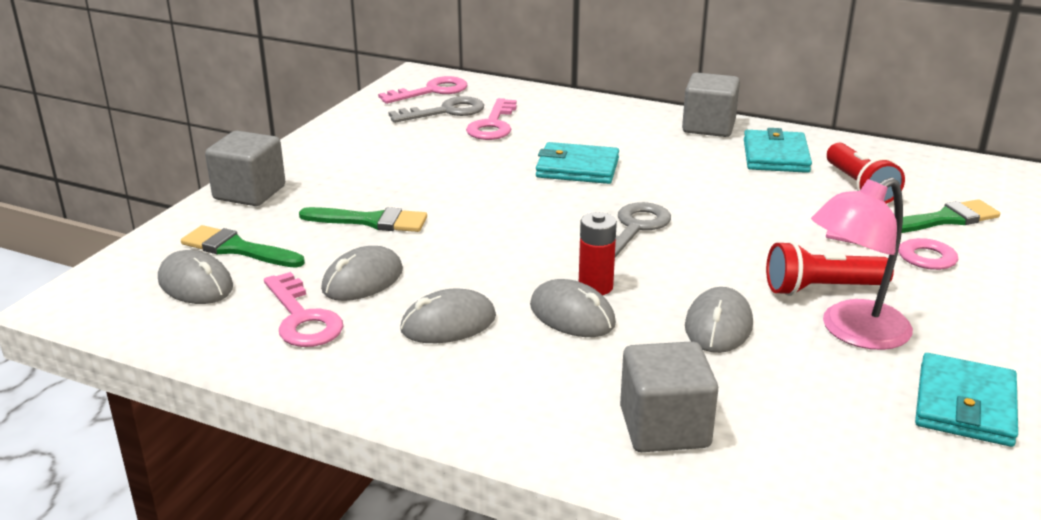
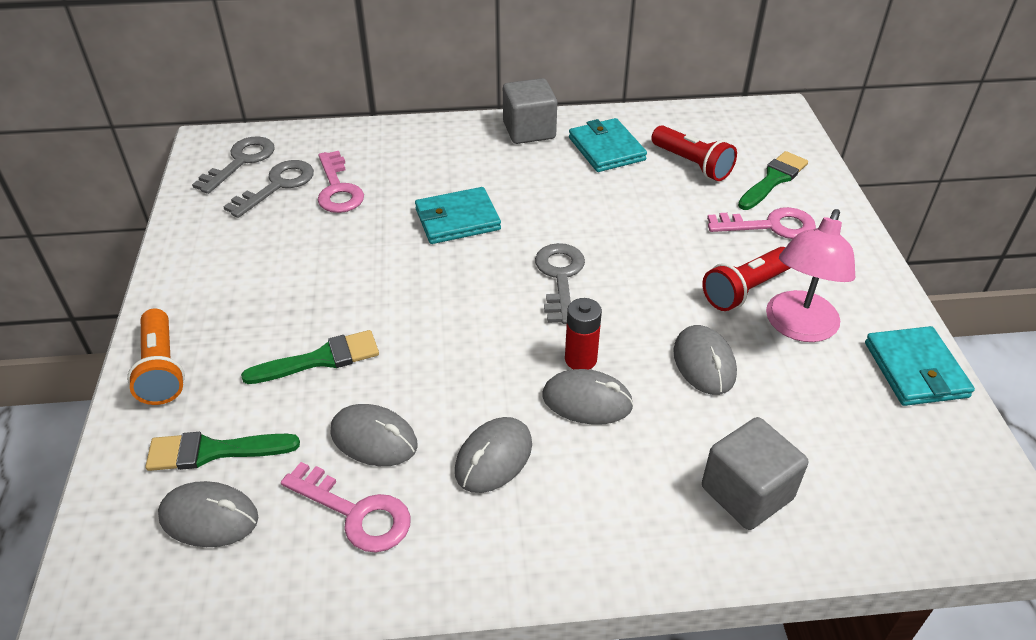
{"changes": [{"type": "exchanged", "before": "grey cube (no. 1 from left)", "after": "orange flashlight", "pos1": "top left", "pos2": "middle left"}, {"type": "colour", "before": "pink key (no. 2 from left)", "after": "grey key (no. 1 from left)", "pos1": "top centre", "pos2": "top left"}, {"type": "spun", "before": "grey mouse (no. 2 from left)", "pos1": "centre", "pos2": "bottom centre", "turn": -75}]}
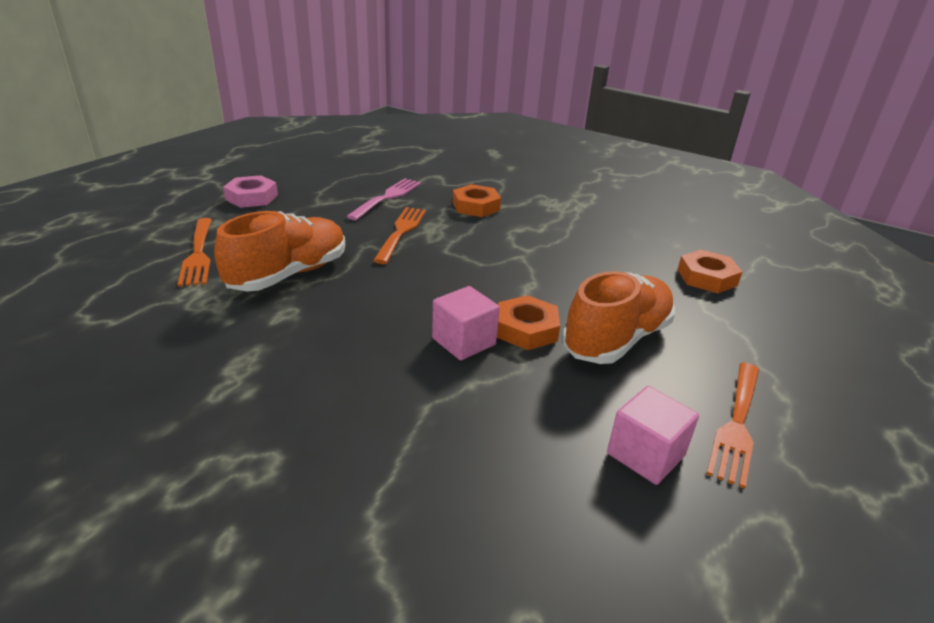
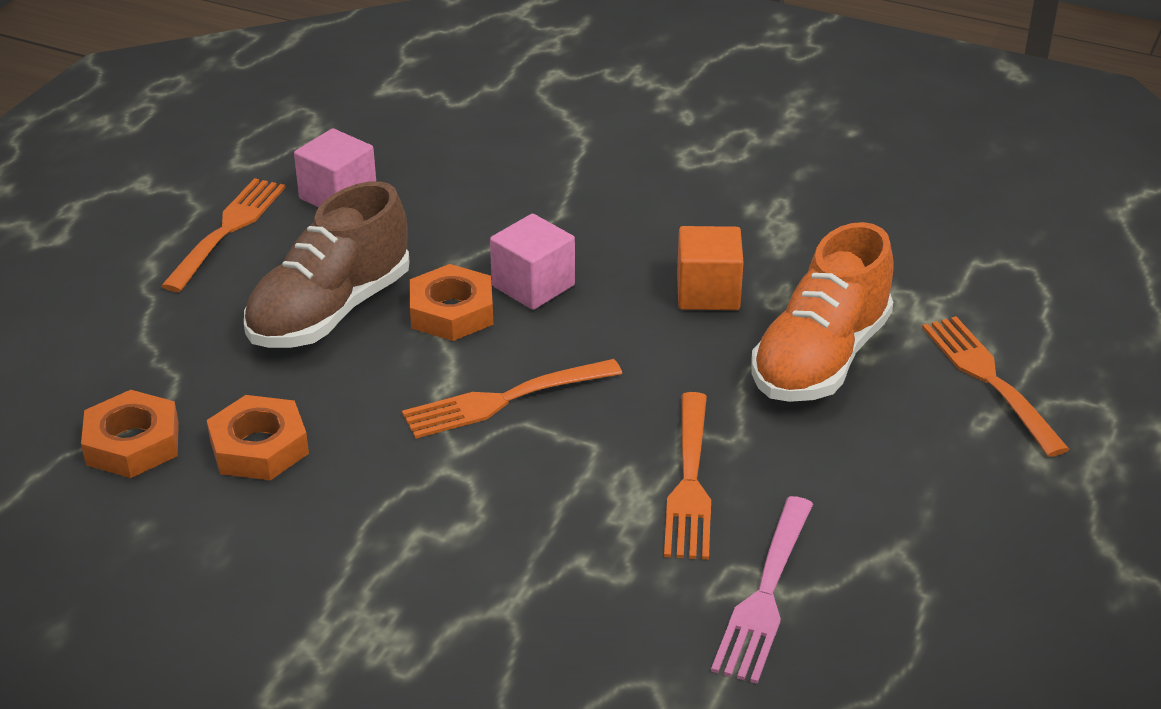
{"changes": [{"type": "missing", "before": "pink nut", "pos1": "top left"}, {"type": "appeared", "after": "orange fork (no. 2 from left)", "pos2": "centre"}, {"type": "appeared", "after": "orange cube", "pos2": "centre"}, {"type": "relocated", "before": "orange nut (no. 1 from left in the first image)", "after": "orange nut (no. 2 from left)", "pos1": "top centre", "pos2": "middle left"}, {"type": "colour", "before": "orange shoe (no. 2 from left)", "after": "brown shoe", "pos1": "centre", "pos2": "middle left"}]}
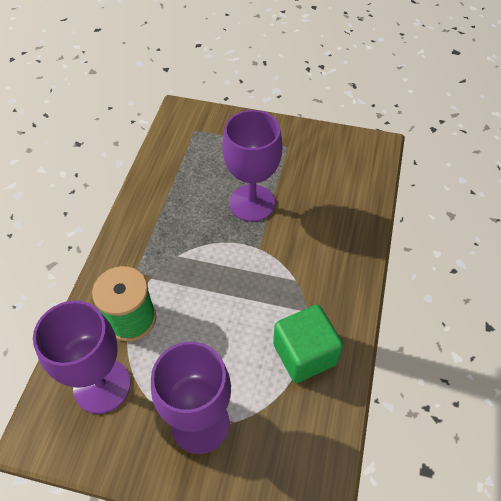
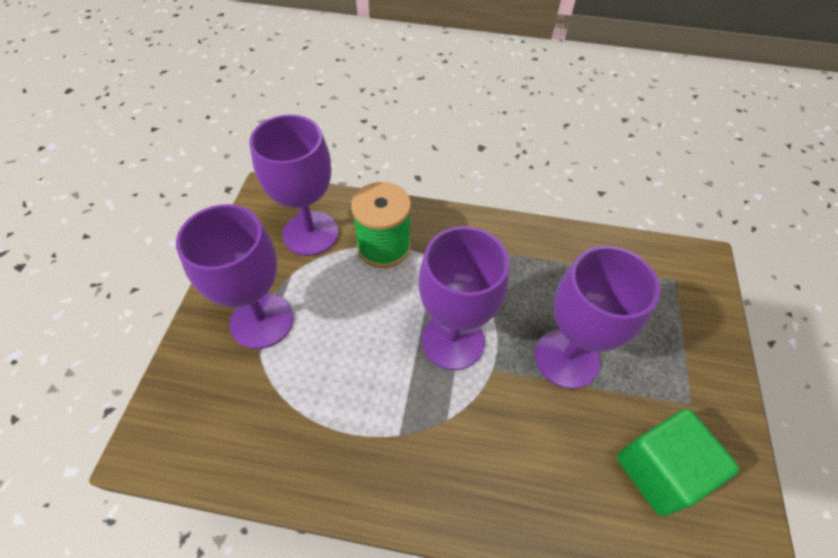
{"changes": [{"type": "appeared", "after": "purple goblet (no. 3 from left)", "pos2": "centre"}, {"type": "relocated", "before": "green cube", "pos1": "bottom centre", "pos2": "bottom right"}]}
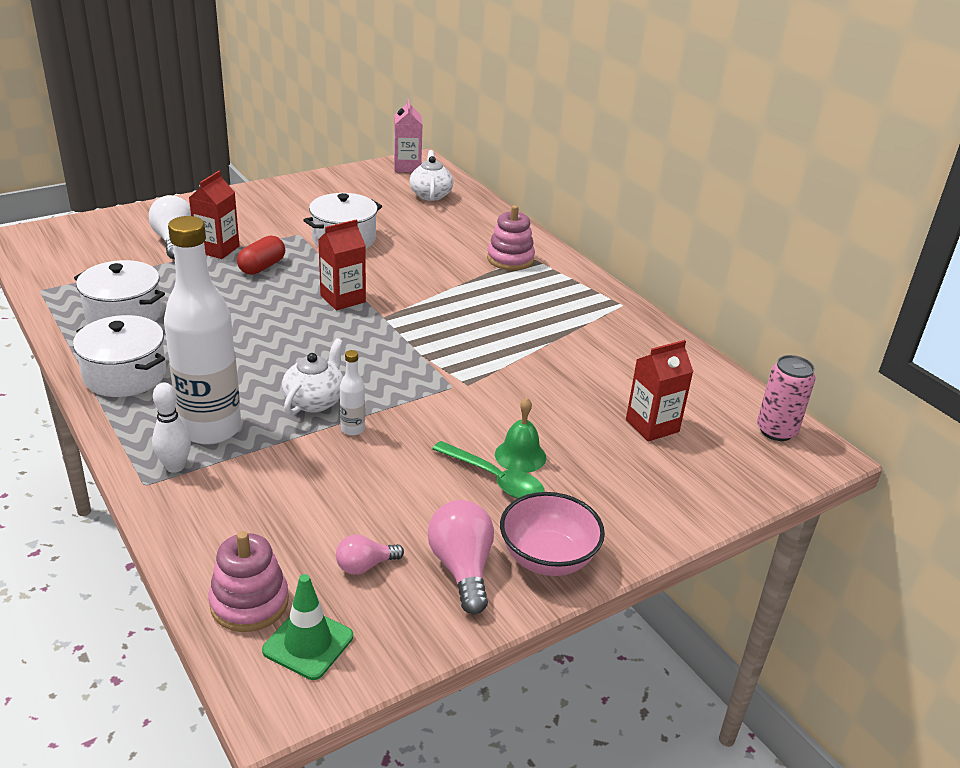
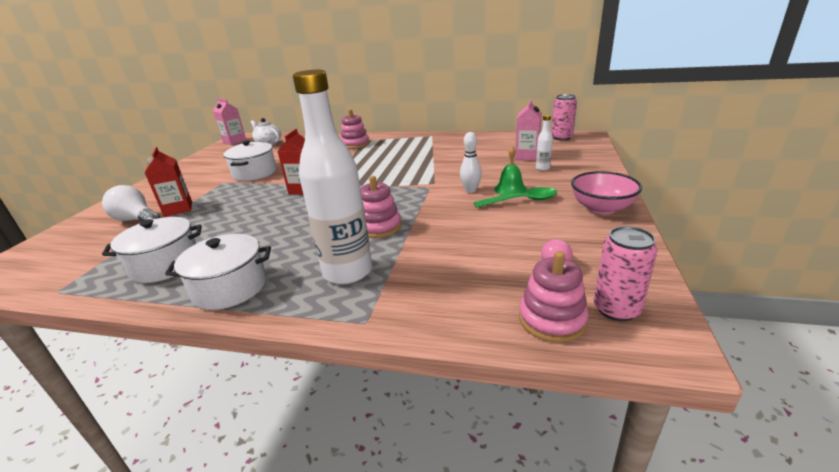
{"changes": [{"type": "missing", "before": "red capsule", "pos1": "top left"}, {"type": "missing", "before": "pink light bulb (no. 2 from left)", "pos1": "bottom centre"}, {"type": "relocated", "before": "white bowling pin", "pos1": "middle left", "pos2": "centre"}, {"type": "relocated", "before": "white bottle (no. 2 from left)", "pos1": "centre", "pos2": "top centre"}, {"type": "exchanged", "before": "green traffic cone", "after": "pink can (no. 2 from left)", "pos1": "bottom left", "pos2": "middle right"}, {"type": "exchanged", "before": "white teapot (no. 1 from left)", "after": "pink stacking toy (no. 2 from left)", "pos1": "middle left", "pos2": "centre"}, {"type": "colour", "before": "red carton (no. 3 from left)", "after": "pink carton (no. 2 from left)", "pos1": "middle right", "pos2": "top centre"}]}
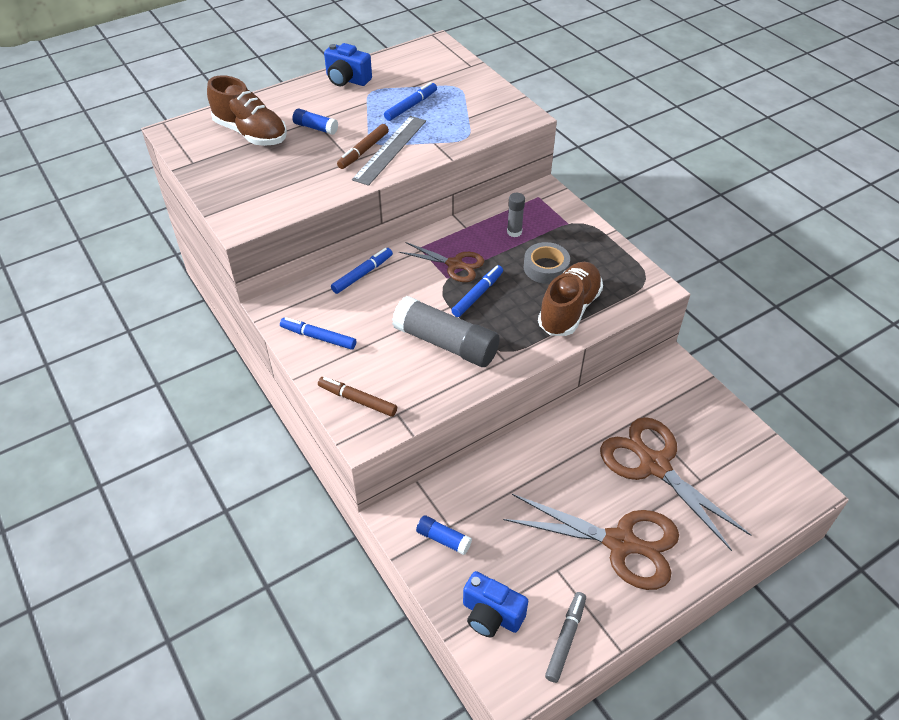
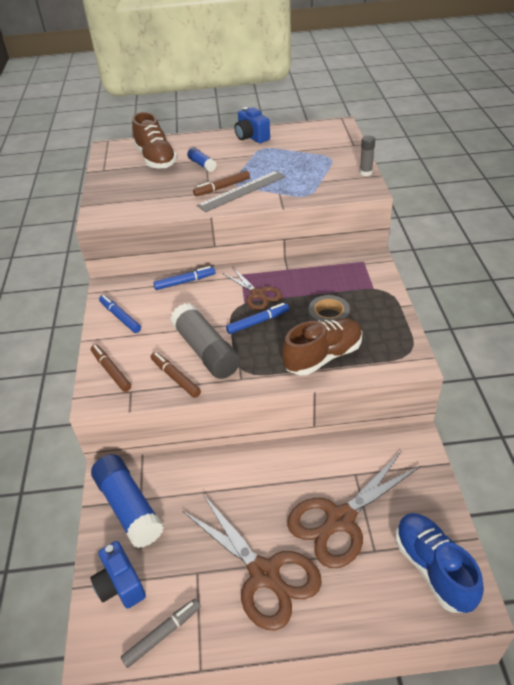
{"changes": [{"type": "missing", "before": "blue marker (no. 3 from left)", "pos1": "top centre"}, {"type": "appeared", "after": "brown marker (no. 2 from left)", "pos2": "centre"}, {"type": "appeared", "after": "blue shoe", "pos2": "bottom right"}, {"type": "relocated", "before": "grey glue stick (no. 2 from left)", "pos1": "top centre", "pos2": "top right"}, {"type": "spun", "before": "brown scissors (no. 3 from left)", "pos1": "bottom right", "pos2": "bottom right", "turn": -120}, {"type": "size", "before": "blue glue stick (no. 2 from left in the first image)", "pos1": "bottom centre", "pos2": "bottom left", "scale": 2.06}]}
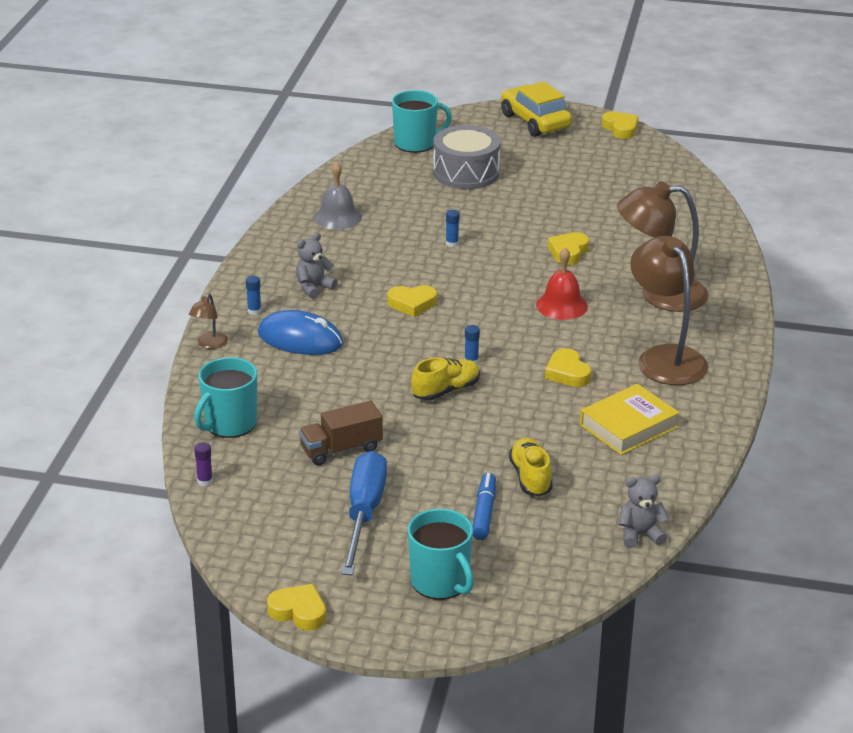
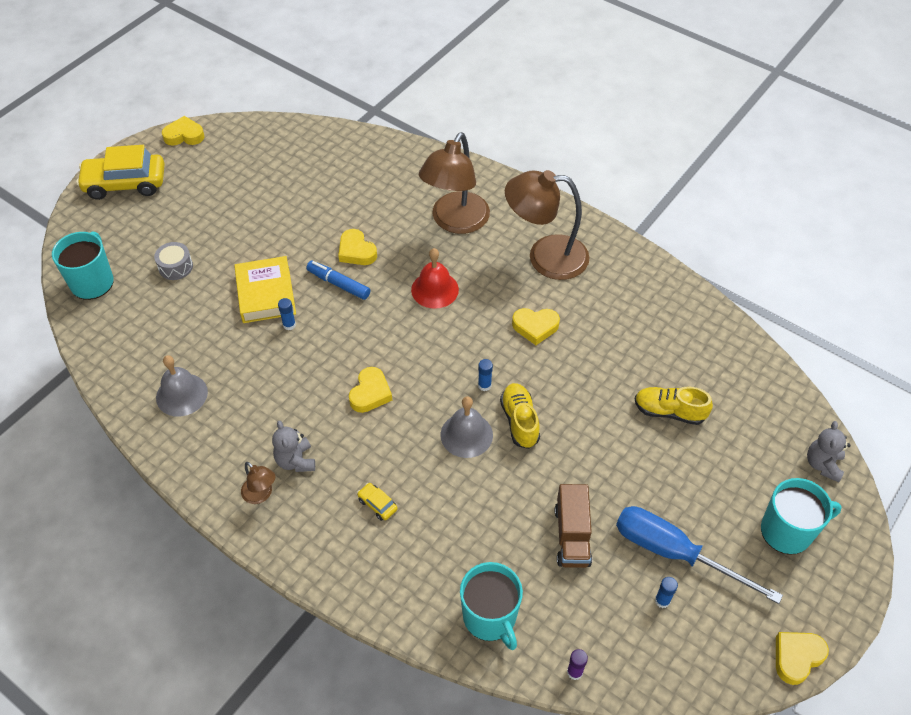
{"changes": [{"type": "appeared", "after": "grey bell (no. 2 from left)", "pos2": "centre"}, {"type": "relocated", "before": "brown lamp (no. 1 from left)", "pos1": "middle left", "pos2": "bottom left"}, {"type": "relocated", "before": "blue glue stick (no. 1 from left in the first image)", "after": "blue glue stick (no. 3 from left)", "pos1": "middle left", "pos2": "bottom right"}, {"type": "relocated", "before": "blue marker", "pos1": "bottom centre", "pos2": "centre"}, {"type": "relocated", "before": "yellow book", "pos1": "middle right", "pos2": "middle left"}, {"type": "relocated", "before": "grey teddy bear (no. 2 from left)", "pos1": "bottom right", "pos2": "middle right"}, {"type": "exchanged", "before": "blue mouse", "after": "yellow car (no. 2 from left)", "pos1": "centre", "pos2": "bottom centre"}, {"type": "size", "before": "grey drum", "pos1": "top centre", "pos2": "middle left", "scale": 0.5}]}
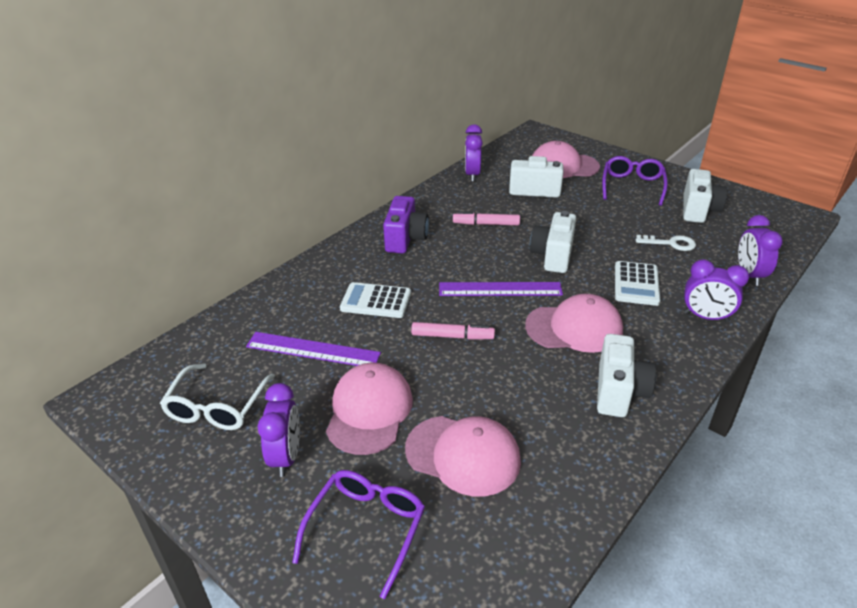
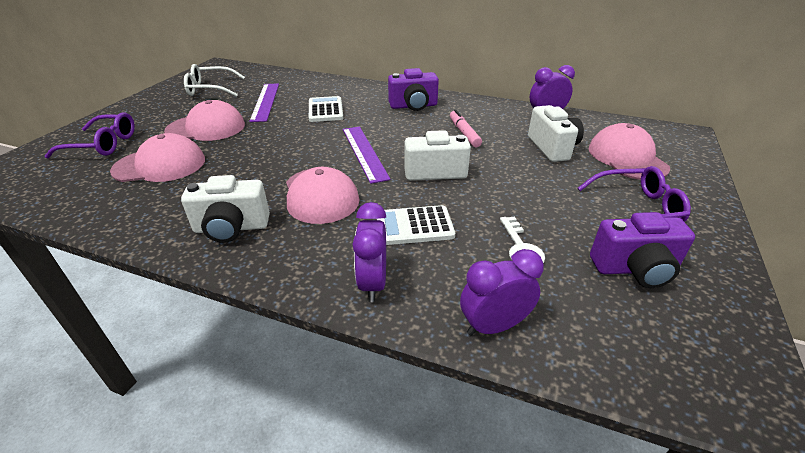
{"changes": [{"type": "missing", "before": "purple clock (no. 1 from left)", "pos1": "bottom left"}, {"type": "missing", "before": "pink marker (no. 1 from left)", "pos1": "centre"}, {"type": "colour", "before": "white camera (no. 4 from left)", "after": "purple camera (no. 2 from left)", "pos1": "top right", "pos2": "middle right"}, {"type": "spun", "before": "pink cap (no. 2 from left in the first image)", "pos1": "bottom centre", "pos2": "middle left", "turn": -105}]}
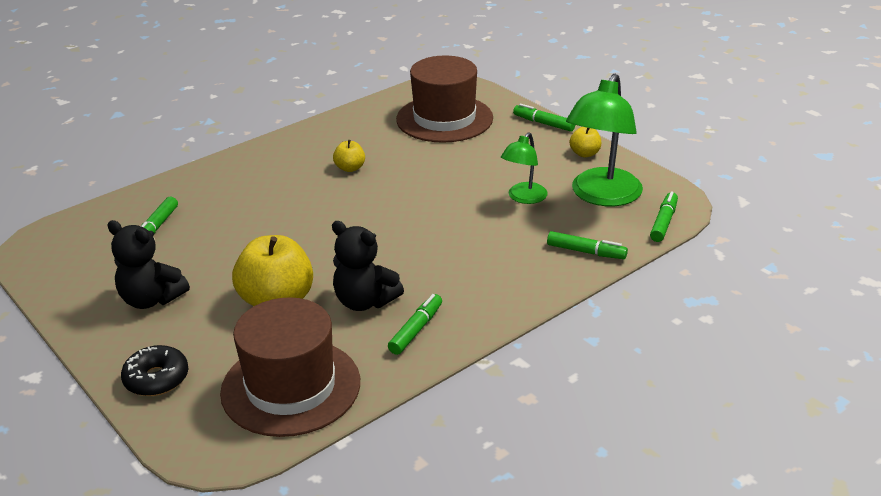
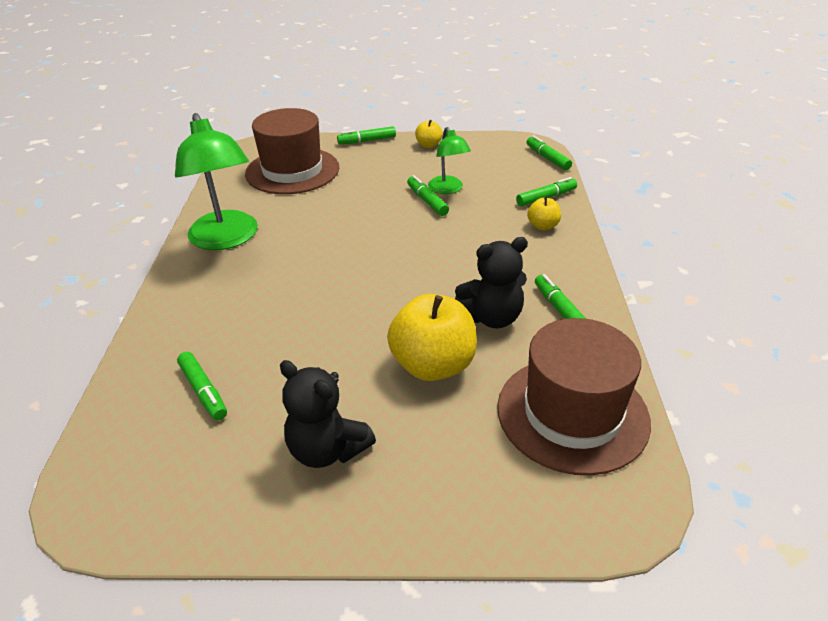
{"changes": [{"type": "missing", "before": "black donut", "pos1": "bottom left"}, {"type": "appeared", "after": "green marker (no. 3 from left)", "pos2": "top centre"}, {"type": "relocated", "before": "yellow apple (no. 2 from left in the first image)", "after": "yellow apple (no. 3 from left)", "pos1": "top centre", "pos2": "centre"}, {"type": "relocated", "before": "green lamp (no. 2 from left in the first image)", "after": "green lamp (no. 1 from left)", "pos1": "top right", "pos2": "top left"}, {"type": "spun", "before": "black teddy bear (no. 1 from left)", "pos1": "middle left", "pos2": "bottom centre", "turn": 60}]}
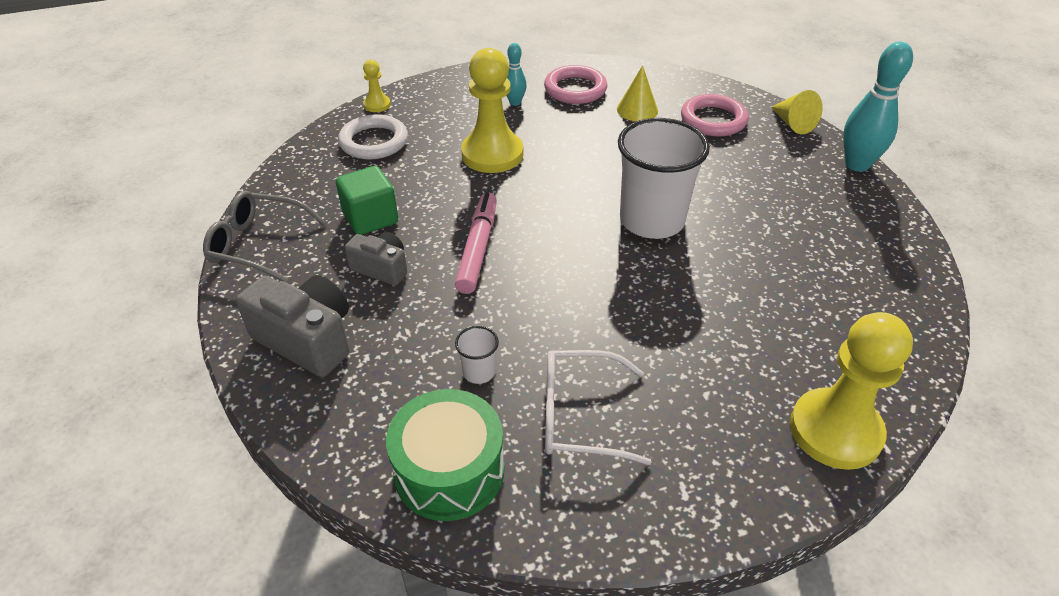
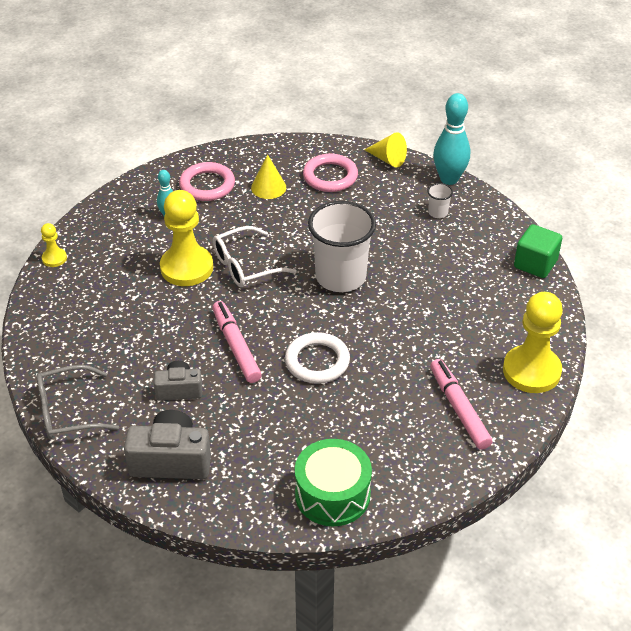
{"changes": [{"type": "appeared", "after": "pink marker (no. 2 from left)", "pos2": "middle right"}, {"type": "relocated", "before": "green cube", "pos1": "centre", "pos2": "middle right"}, {"type": "relocated", "before": "white ring", "pos1": "top centre", "pos2": "centre"}, {"type": "relocated", "before": "white cup (no. 1 from left in the first image)", "after": "white cup (no. 2 from left)", "pos1": "centre", "pos2": "top right"}, {"type": "relocated", "before": "white glasses", "pos1": "bottom centre", "pos2": "centre"}]}
